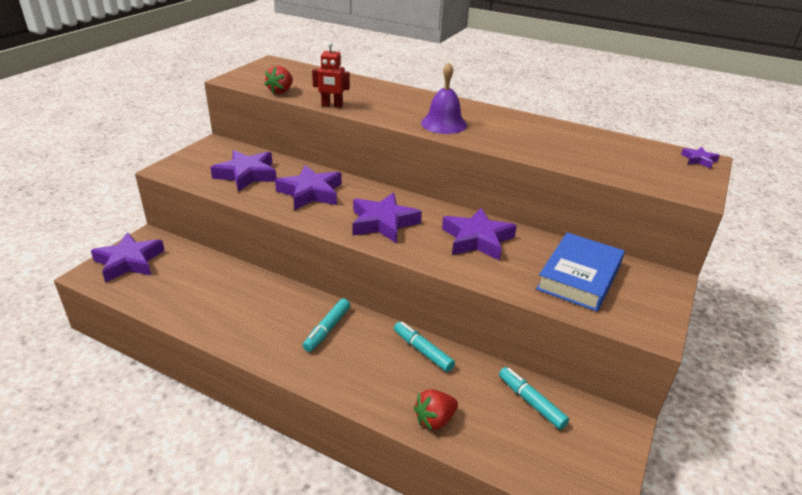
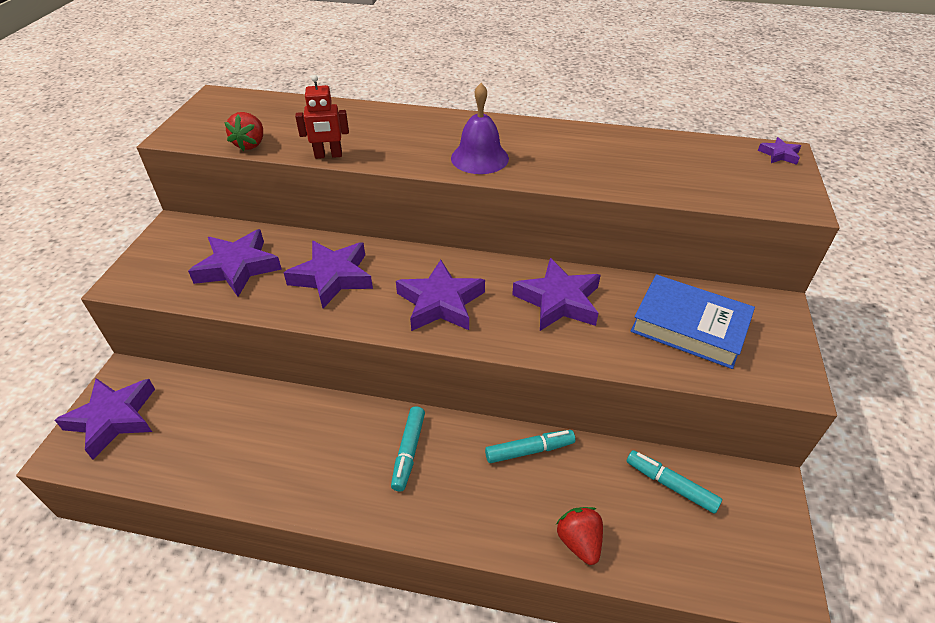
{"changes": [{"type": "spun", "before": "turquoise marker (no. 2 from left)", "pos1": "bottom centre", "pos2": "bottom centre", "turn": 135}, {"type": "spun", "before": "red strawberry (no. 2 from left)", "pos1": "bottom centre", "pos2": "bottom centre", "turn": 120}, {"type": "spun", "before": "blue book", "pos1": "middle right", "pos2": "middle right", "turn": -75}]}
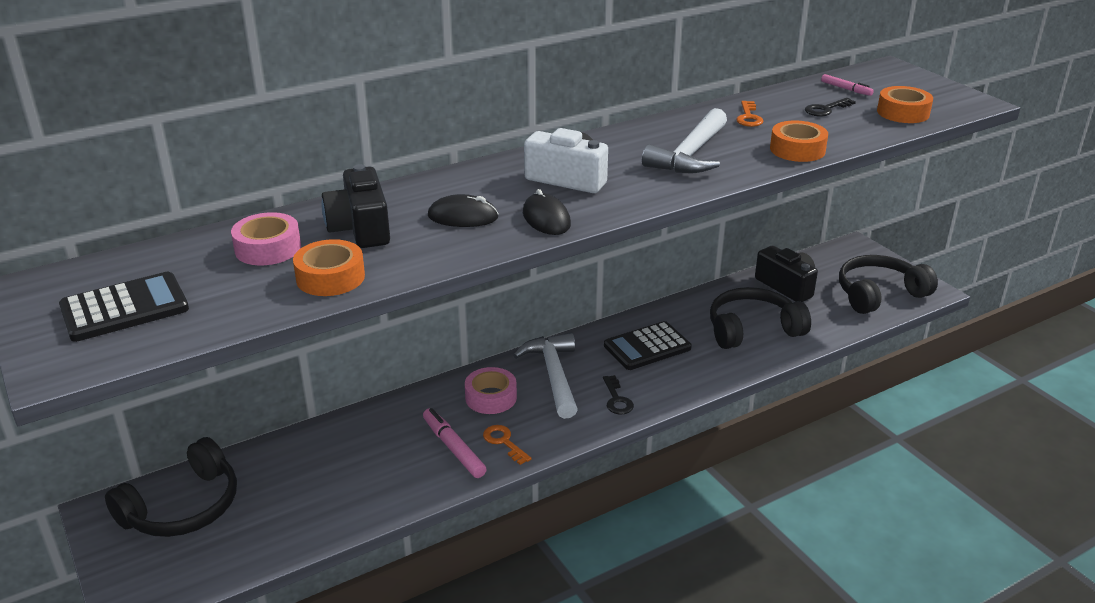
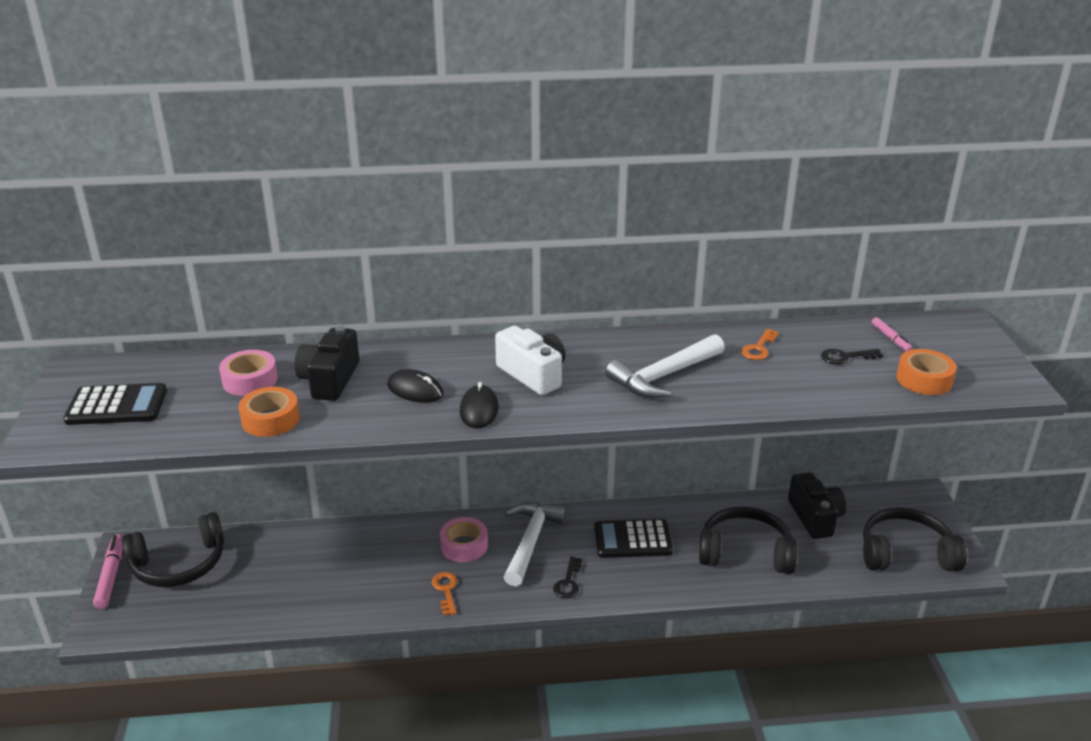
{"changes": [{"type": "missing", "before": "orange tape (no. 2 from left)", "pos1": "top right"}, {"type": "relocated", "before": "pink marker (no. 1 from left)", "pos1": "bottom centre", "pos2": "bottom left"}]}
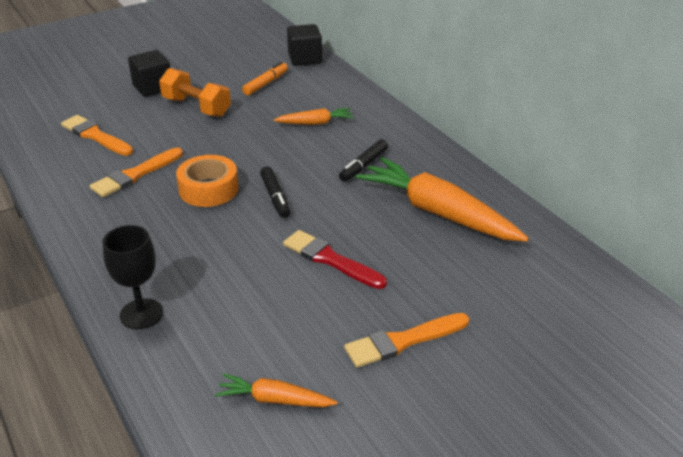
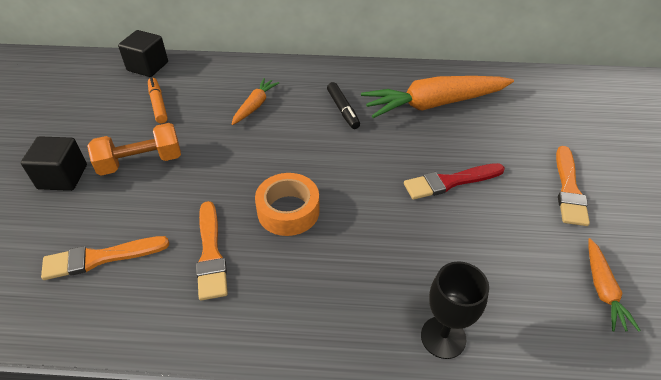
{"changes": [{"type": "missing", "before": "black marker (no. 1 from left)", "pos1": "centre"}, {"type": "spun", "before": "orange carrot (no. 1 from left in the first image)", "pos1": "bottom centre", "pos2": "bottom right", "turn": -45}]}
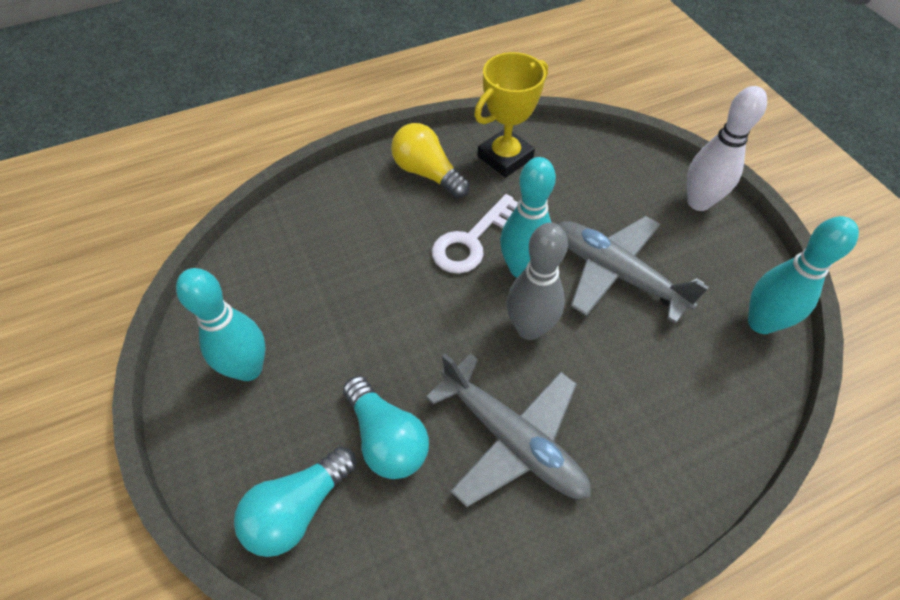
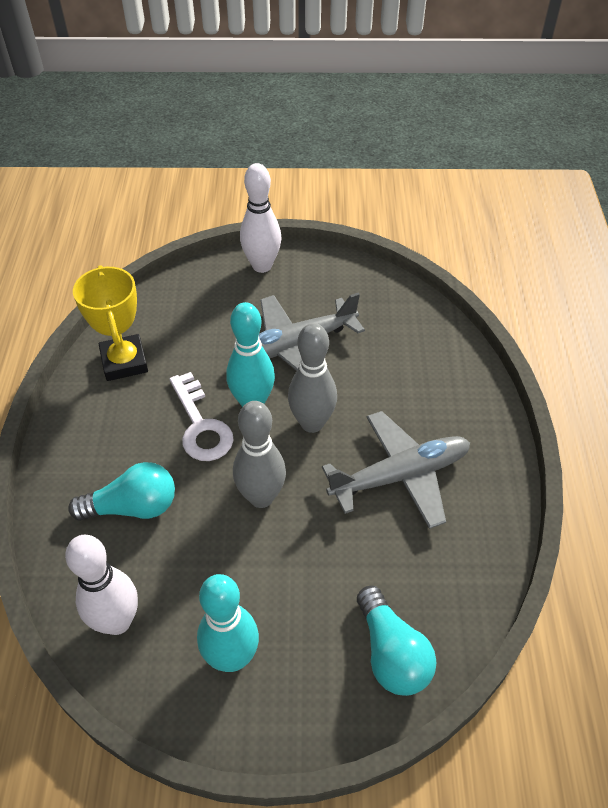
{"changes": [{"type": "missing", "before": "yellow light bulb", "pos1": "top centre"}, {"type": "missing", "before": "turquoise bowling pin (no. 3 from left)", "pos1": "middle right"}, {"type": "appeared", "after": "white bowling pin (no. 1 from left)", "pos2": "bottom left"}, {"type": "appeared", "after": "grey bowling pin (no. 1 from left)", "pos2": "centre"}, {"type": "relocated", "before": "turquoise light bulb (no. 2 from left in the first image)", "after": "turquoise light bulb (no. 1 from left)", "pos1": "bottom centre", "pos2": "middle left"}]}
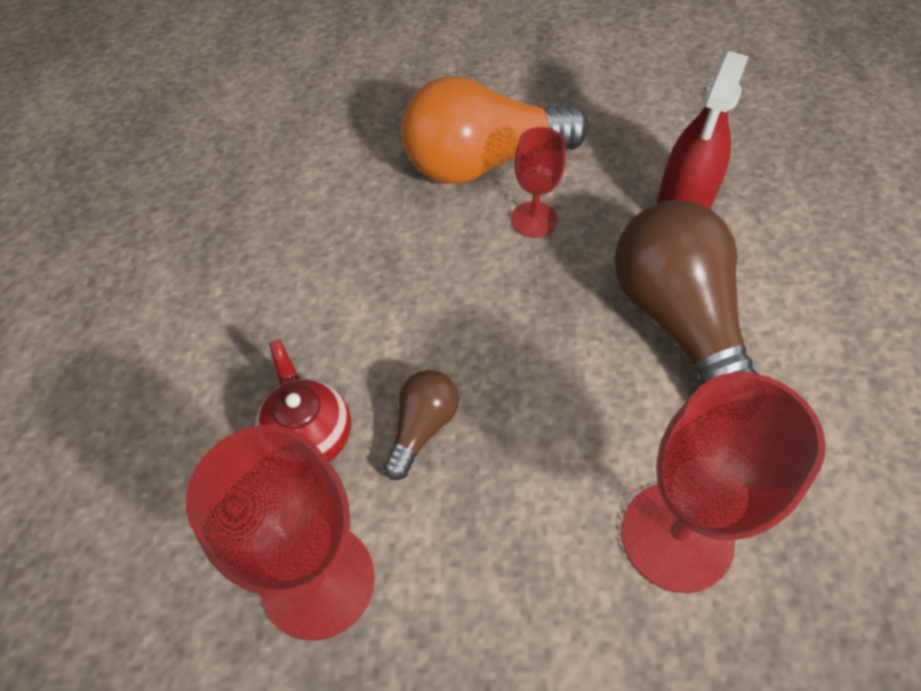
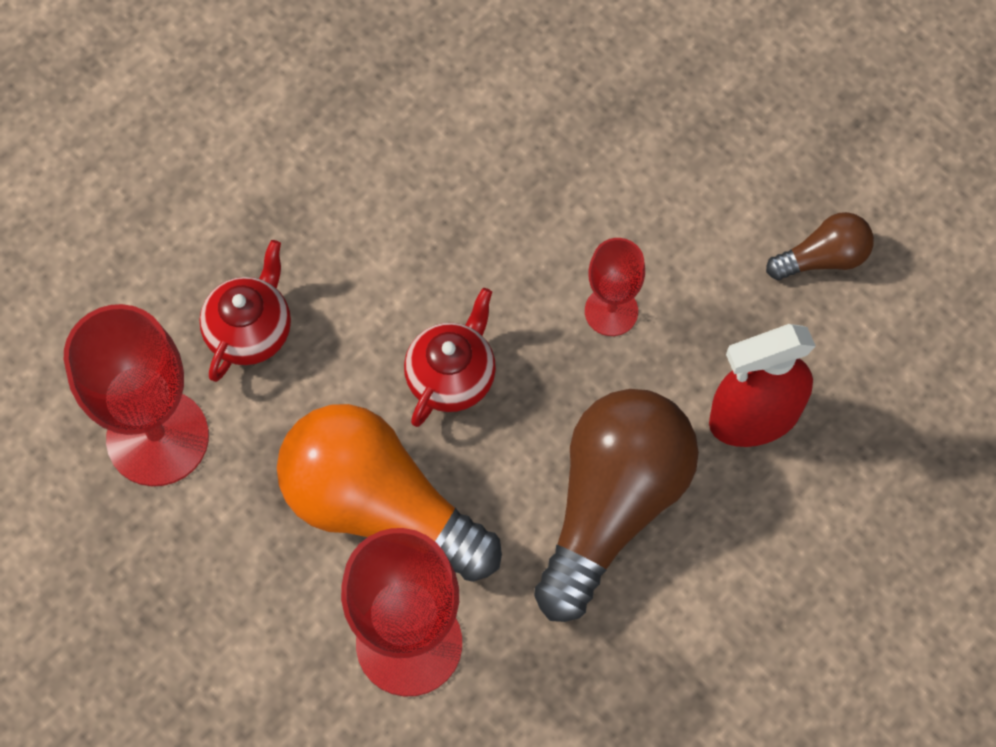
{"changes": [{"type": "appeared", "after": "red teapot (no. 2 from left)", "pos2": "centre"}, {"type": "relocated", "before": "brown light bulb (no. 1 from left in the first image)", "after": "brown light bulb (no. 2 from left)", "pos1": "centre", "pos2": "top right"}, {"type": "relocated", "before": "orange light bulb", "pos1": "top centre", "pos2": "centre"}]}
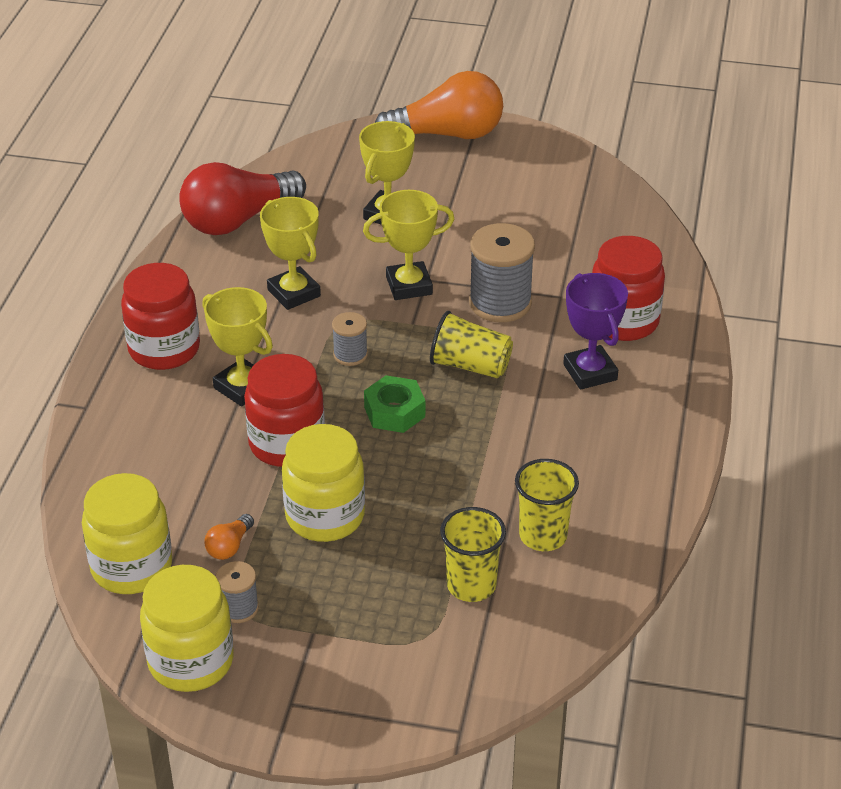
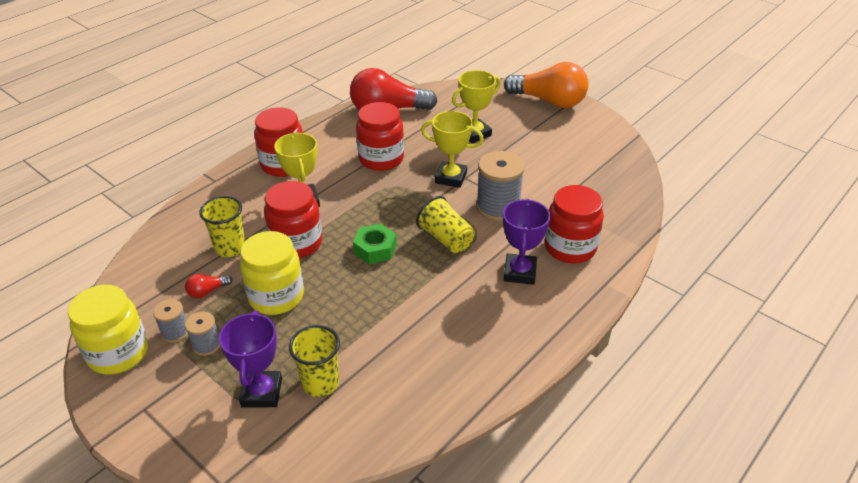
{"changes": [{"type": "missing", "before": "yellow jar (no. 1 from left)", "pos1": "bottom left"}, {"type": "appeared", "after": "purple trophy (no. 1 from left)", "pos2": "bottom left"}, {"type": "relocated", "before": "grey spool (no. 2 from left)", "pos1": "centre", "pos2": "bottom left"}, {"type": "relocated", "before": "yellow cup (no. 3 from left in the first image)", "after": "yellow cup (no. 1 from left)", "pos1": "centre", "pos2": "middle left"}, {"type": "exchanged", "before": "yellow trophy (no. 2 from left)", "after": "red jar (no. 3 from left)", "pos1": "top centre", "pos2": "top centre"}, {"type": "colour", "before": "orange light bulb (no. 1 from left)", "after": "red light bulb (no. 1 from left)", "pos1": "bottom left", "pos2": "middle left"}]}
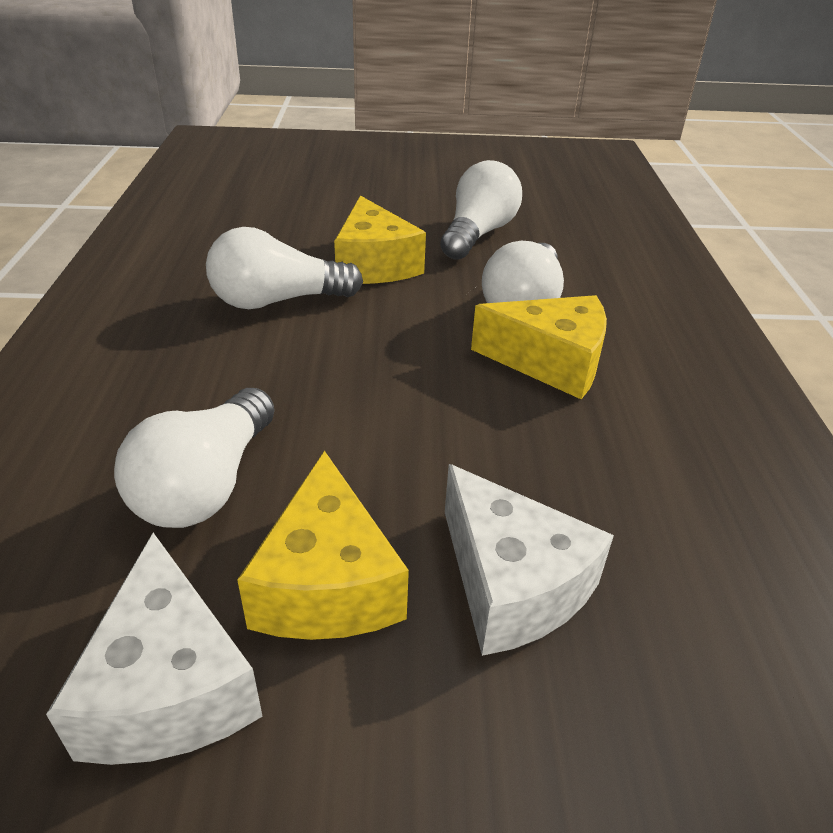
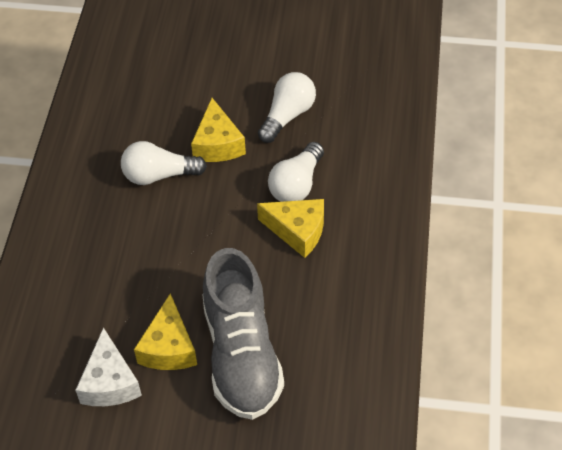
{"changes": [{"type": "missing", "before": "white light bulb (no. 1 from left)", "pos1": "middle left"}, {"type": "exchanged", "before": "white cheese (no. 2 from left)", "after": "grey shoe", "pos1": "bottom centre", "pos2": "bottom centre"}]}
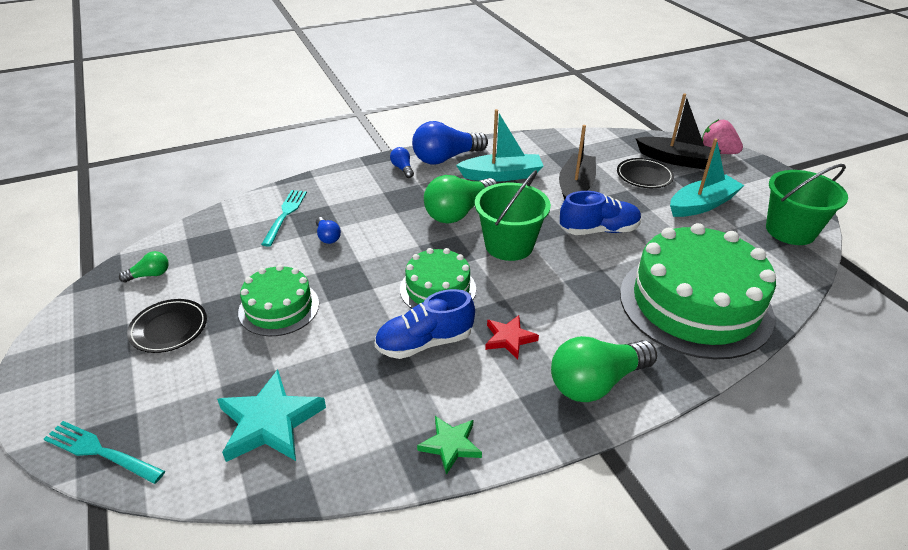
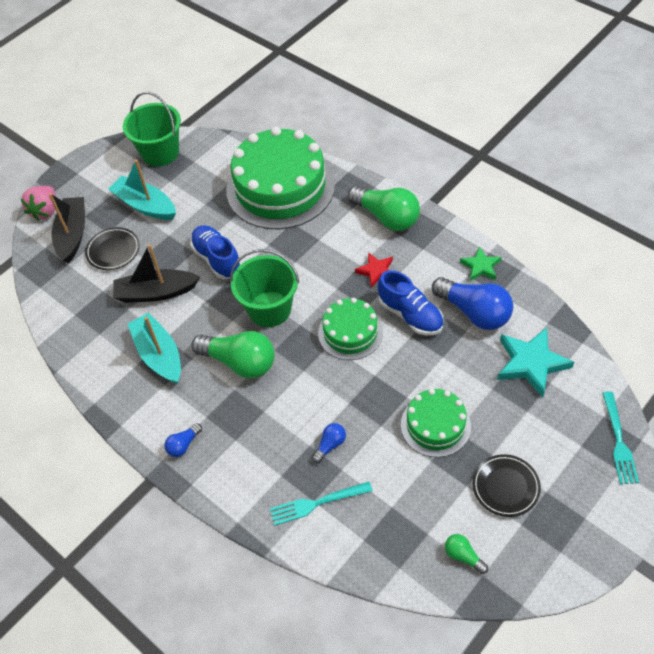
{"changes": [{"type": "relocated", "before": "blue light bulb (no. 3 from left)", "pos1": "top centre", "pos2": "middle right"}]}
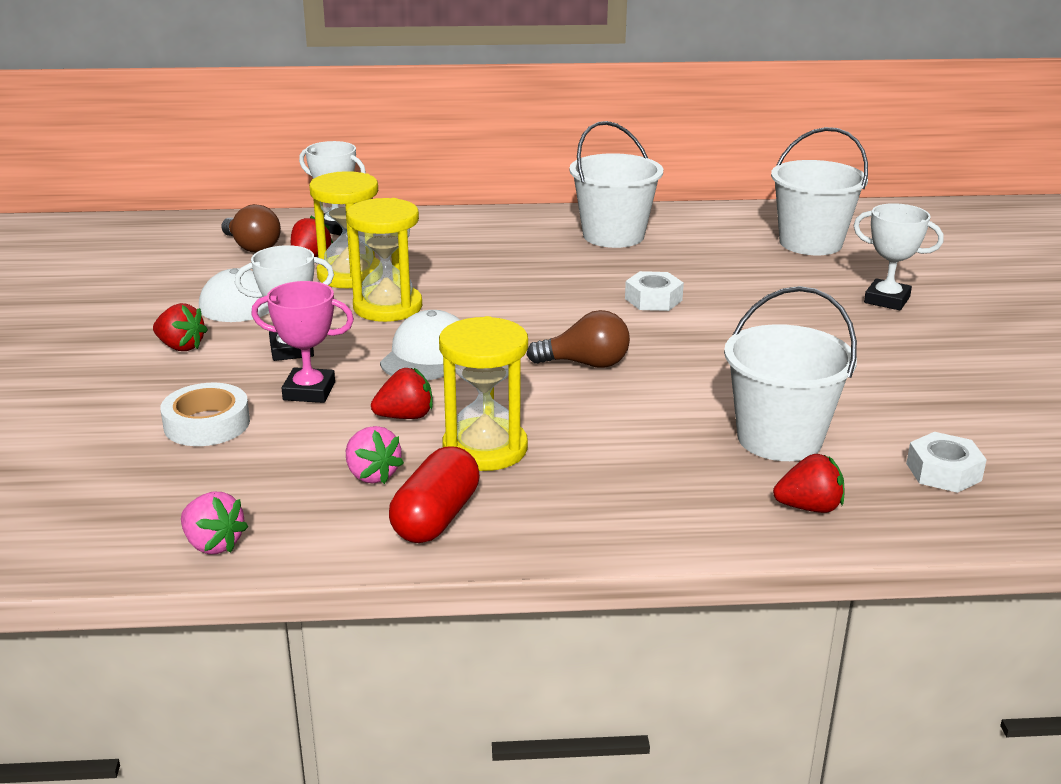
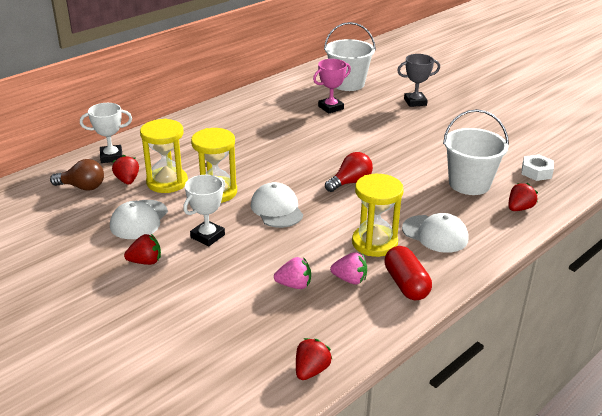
{"changes": [{"type": "missing", "before": "white tape", "pos1": "middle left"}, {"type": "missing", "before": "white bucket (no. 1 from left)", "pos1": "top centre"}, {"type": "missing", "before": "white nut (no. 1 from left)", "pos1": "centre"}, {"type": "appeared", "after": "white cap (no. 3 from left)", "pos2": "middle right"}, {"type": "relocated", "before": "pink strawberry (no. 1 from left)", "pos1": "bottom left", "pos2": "centre"}, {"type": "relocated", "before": "pink trophy", "pos1": "middle left", "pos2": "top centre"}, {"type": "relocated", "before": "red strawberry (no. 3 from left)", "pos1": "centre", "pos2": "bottom centre"}, {"type": "colour", "before": "brown light bulb (no. 2 from left)", "after": "red light bulb", "pos1": "centre", "pos2": "centre"}, {"type": "colour", "before": "white trophy (no. 3 from left)", "after": "grey trophy", "pos1": "top right", "pos2": "top right"}]}
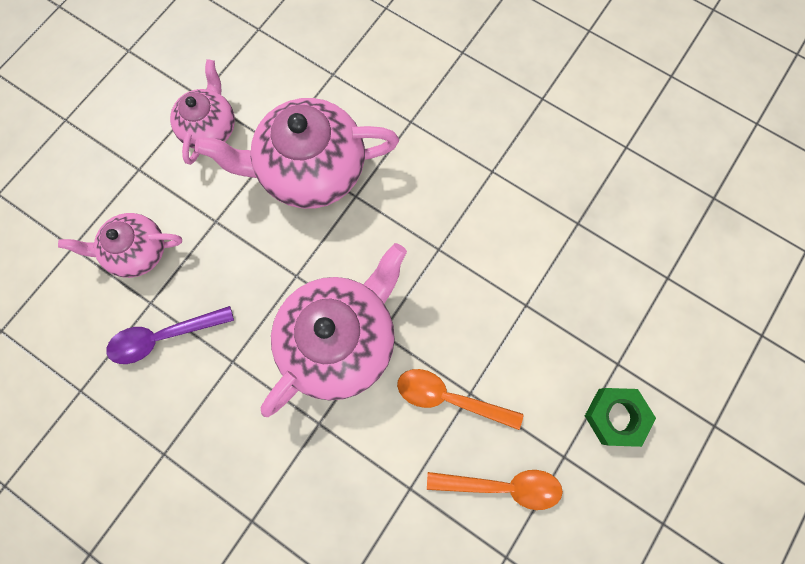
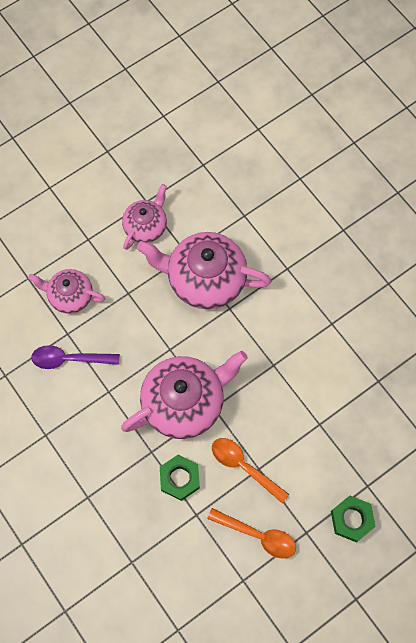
{"changes": [{"type": "appeared", "after": "green nut (no. 1 from left)", "pos2": "bottom centre"}]}
